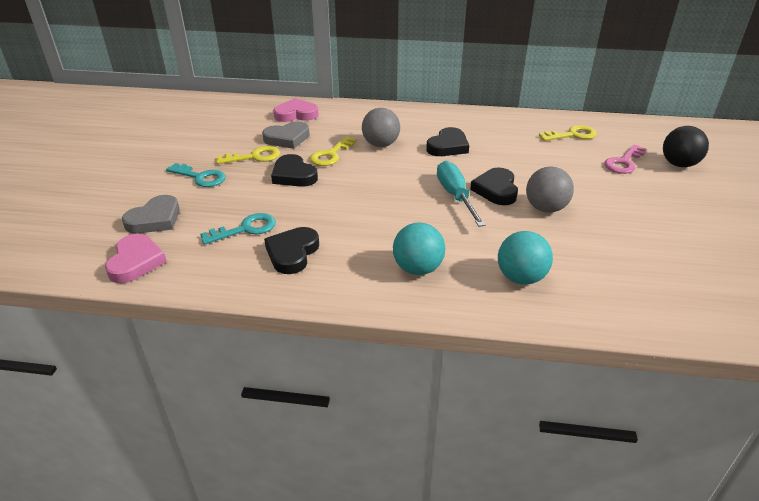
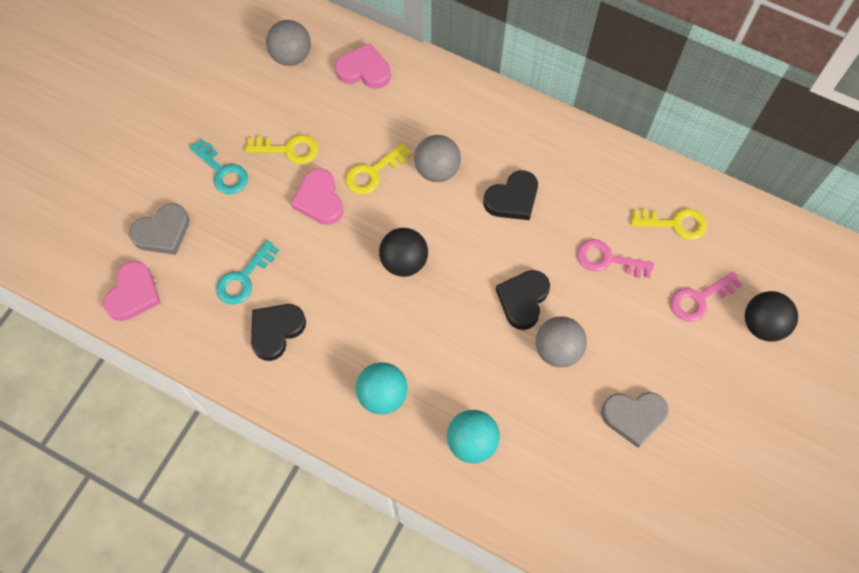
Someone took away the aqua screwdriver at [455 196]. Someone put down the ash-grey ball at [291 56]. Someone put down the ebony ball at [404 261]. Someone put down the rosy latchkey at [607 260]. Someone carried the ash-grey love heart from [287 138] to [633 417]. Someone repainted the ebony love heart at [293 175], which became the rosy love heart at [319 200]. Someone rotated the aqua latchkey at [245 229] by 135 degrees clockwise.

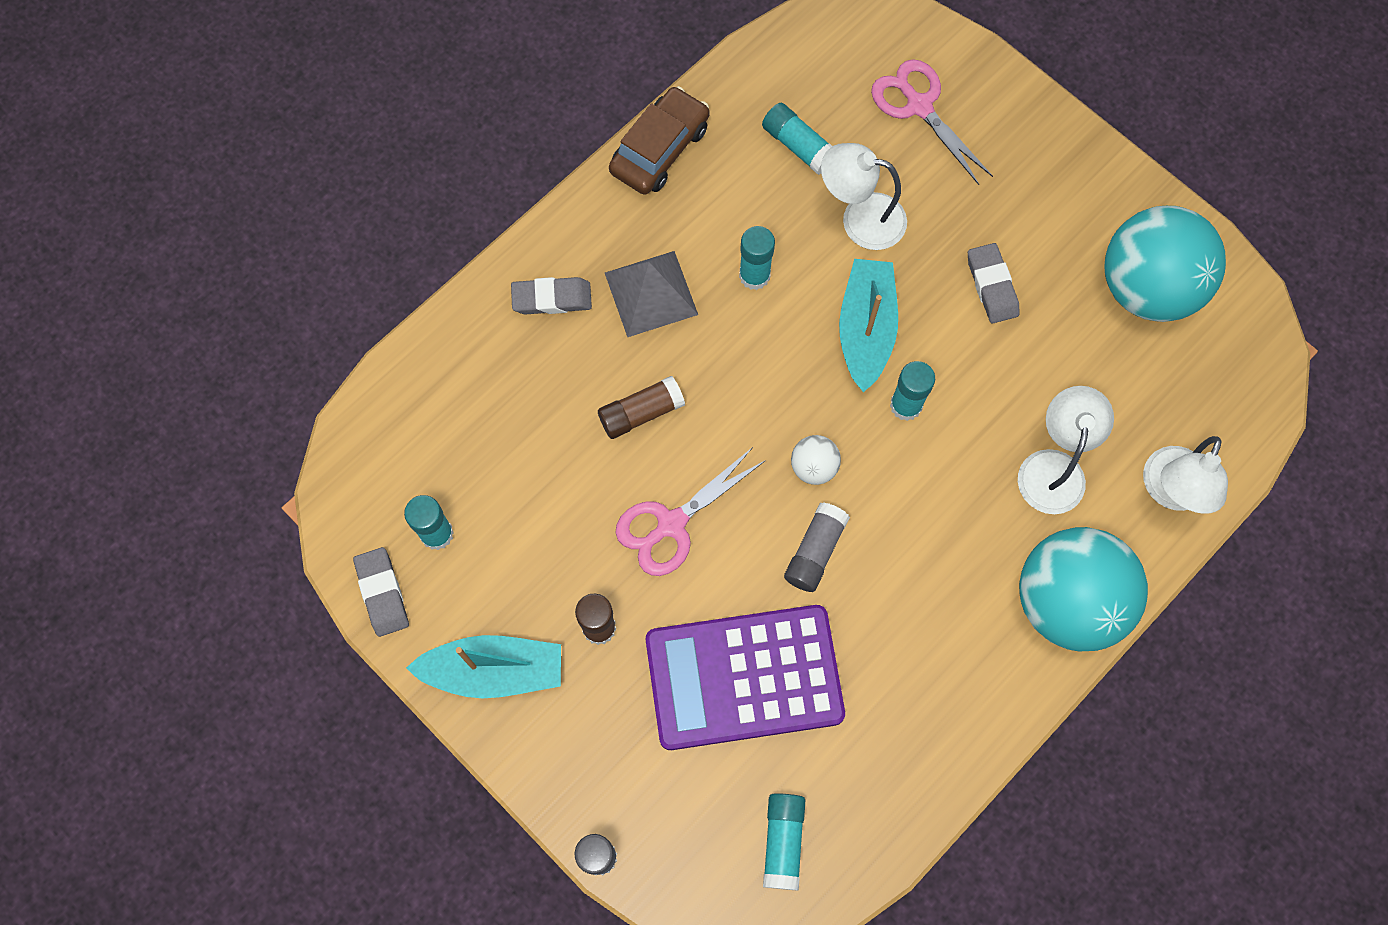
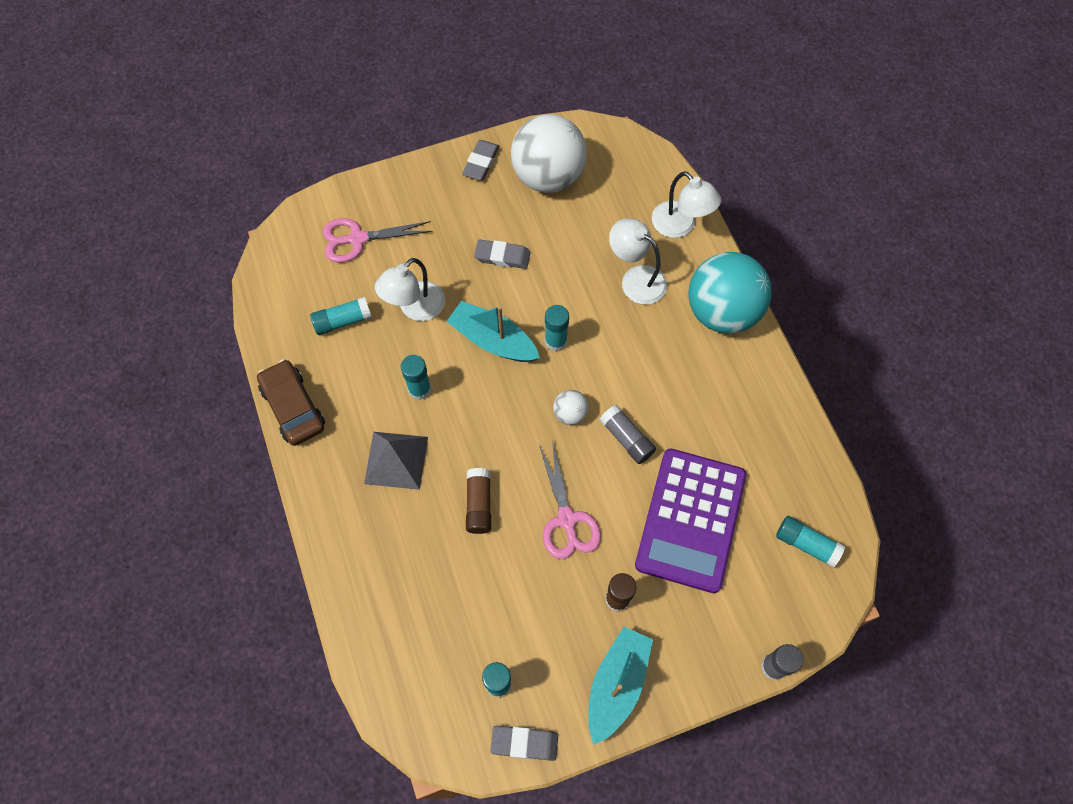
Someone carried the ash-grey pencil eraser from [552 298] to [481 162]. Someone repainted the aqua ball at [1146 287], which became the white ball at [548 177].

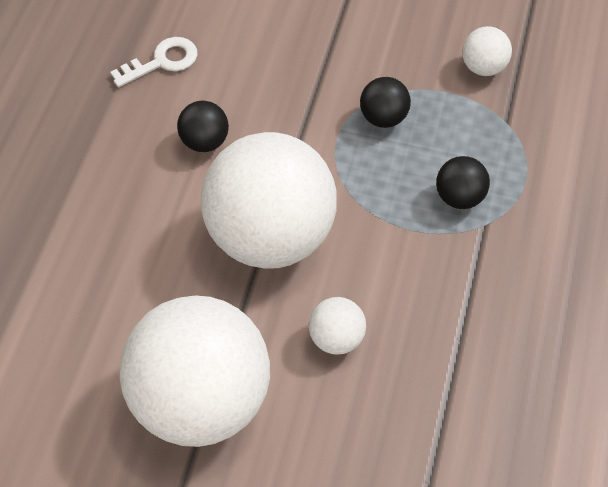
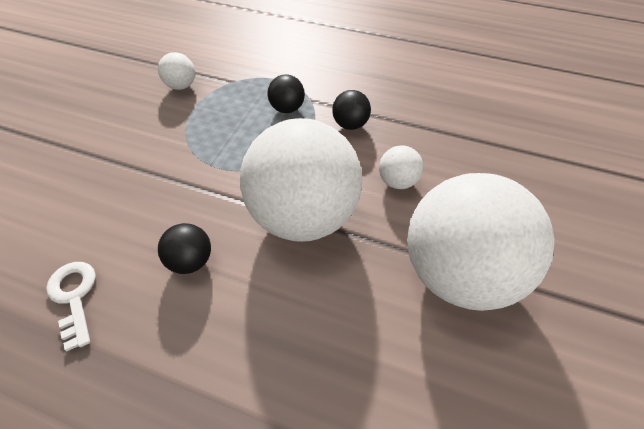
Someone carried the ebony ball from [383 117] to [350 124].

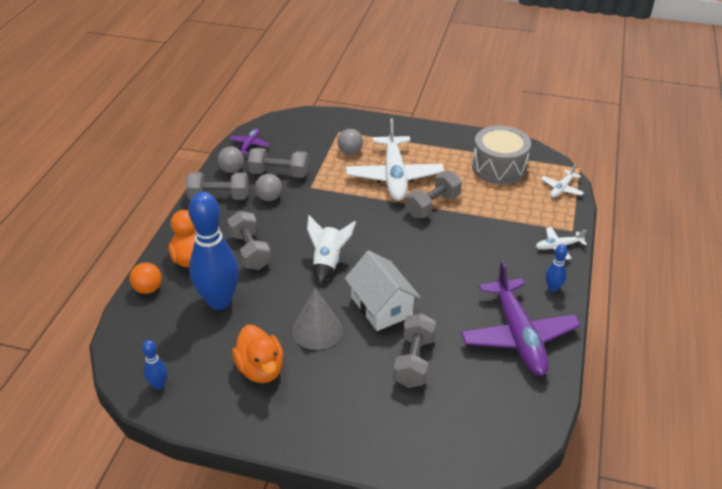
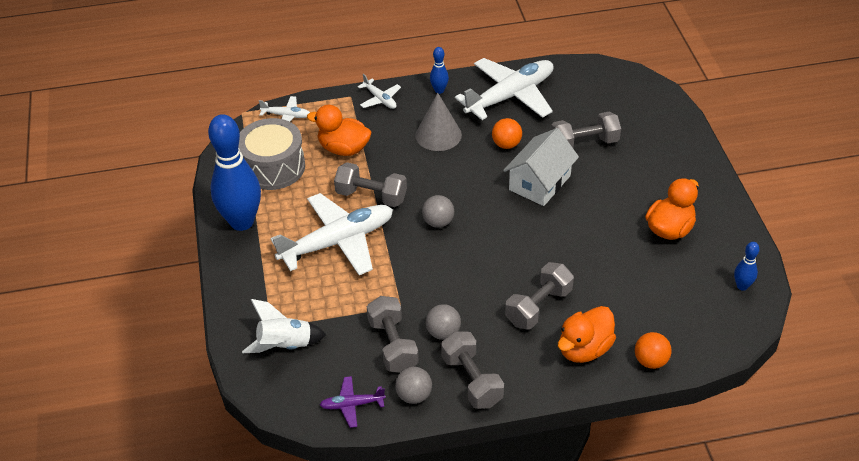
Someone put down the orange duck at [343 149]. Someone put down the orange ball at [506 144]. Someone carried the blue tenpin from [219 301] to [242 222]. Someone carried the ash-grey solid cone from [317 330] to [438 135]. Someone carried the white rocket from [328 262] to [285 346]. Someone carried the ash-grey ball from [350 152] to [438 222]. Someone repainted the royal purple plane at [518 336], which became the white plane at [510 96].

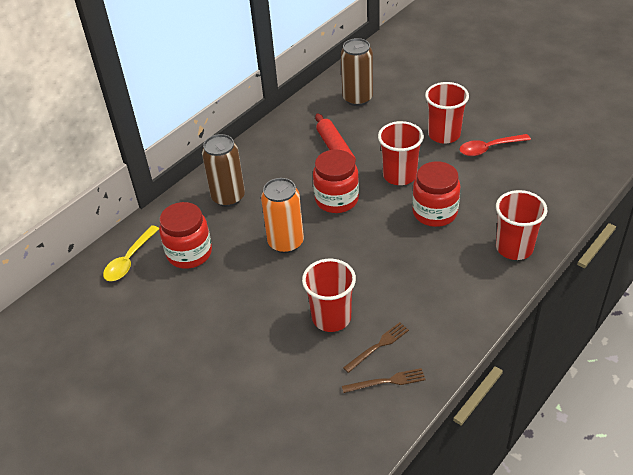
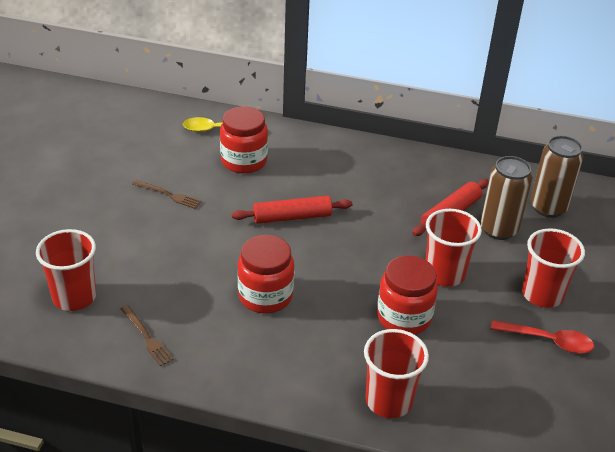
Someone carried the brown soda can from [228 197] to [498 229]. Someone carried the red tumbler from [331 317] to [74 297]. Someone carried the red jar from [336 199] to [265 296]. Someone carried the brown dinner fork from [378 346] to [168 195]. Someone swapped the orange soda can at [286 242] for the red pastry roller at [292 217]. Someone rotated the red teaspoon at [489 148] by 150 degrees clockwise.

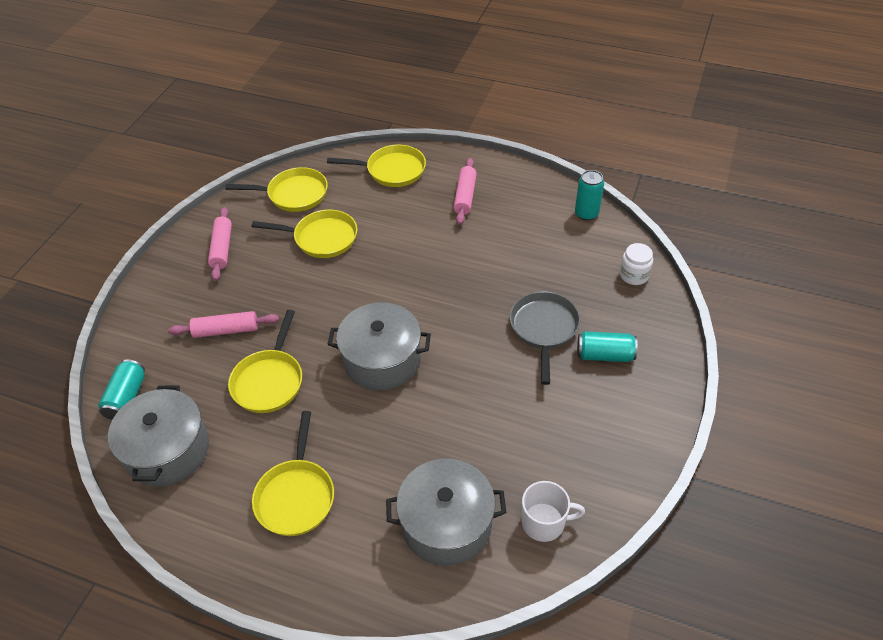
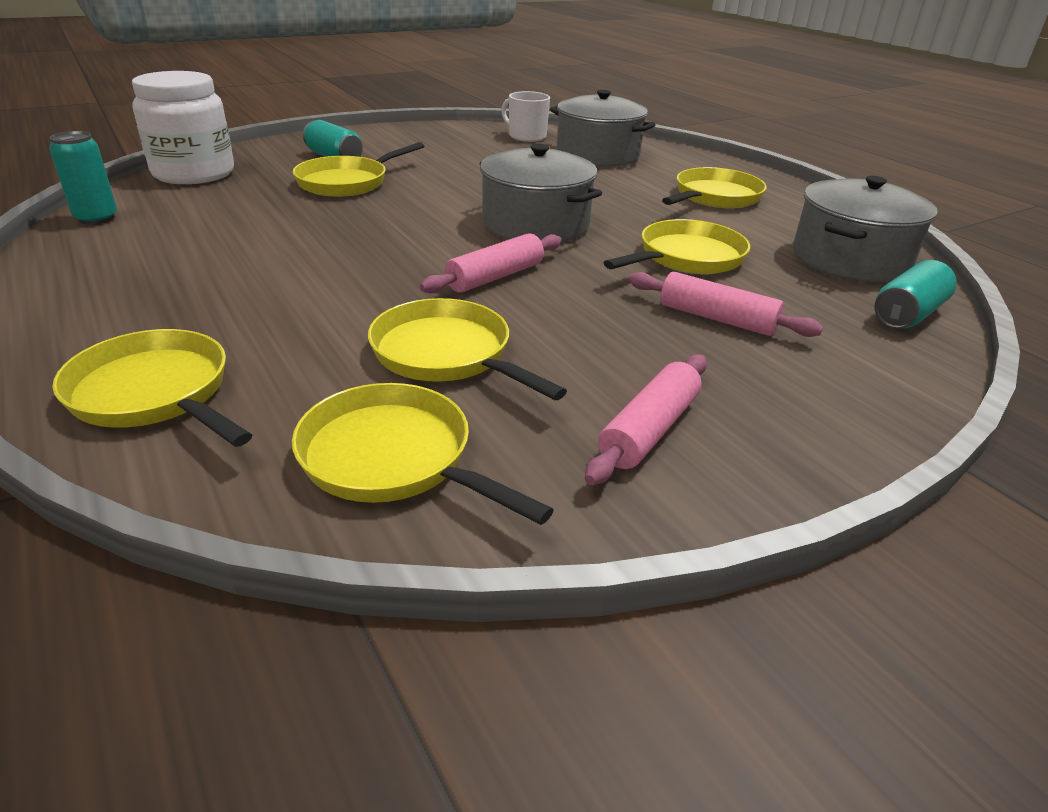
Someone carried the rosy pastry roller from [465 196] to [495 277]. Someone repainted the ash-grey skillet at [544 329], which became the yellow skillet at [347 182]. Someone scaled the white jar at [634 275] by 2.00.

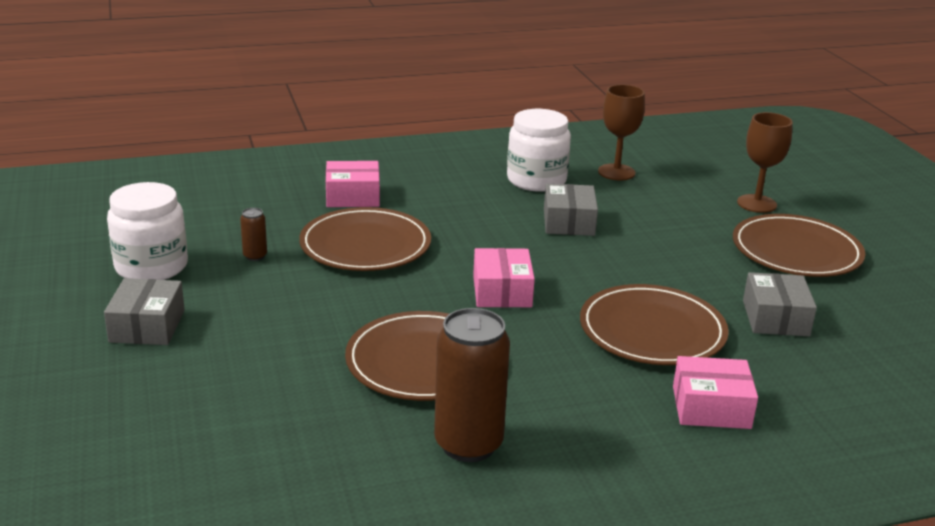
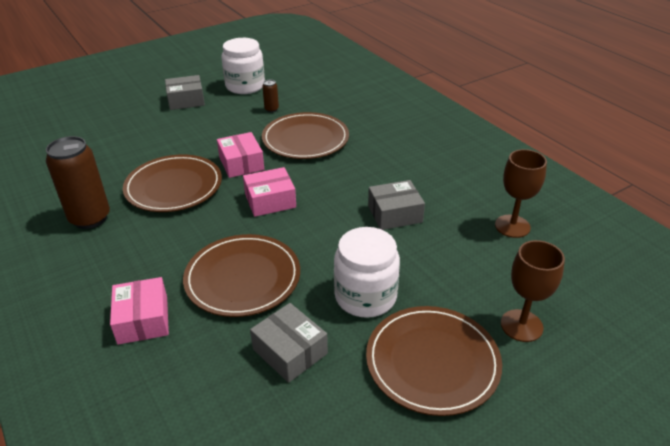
Someone carried the rosy box from [353 196] to [241 163]. Someone carried the white jar from [536 180] to [365 296]. Someone rotated the ash-grey box at [775 318] by 60 degrees clockwise.

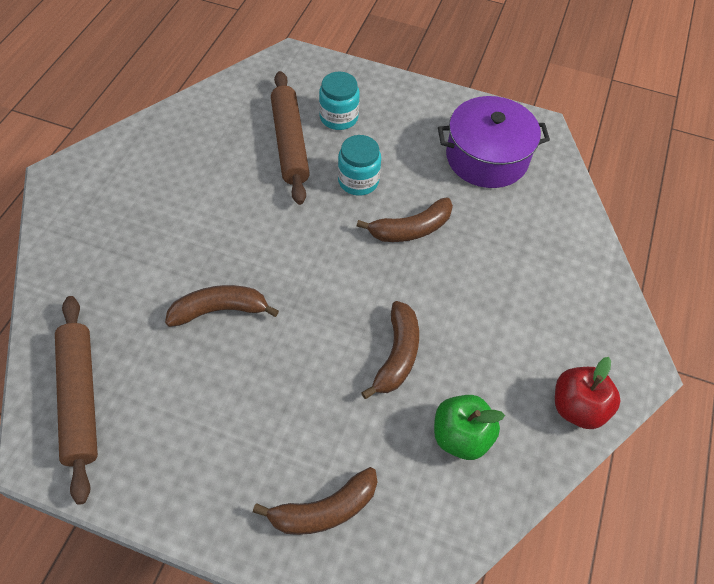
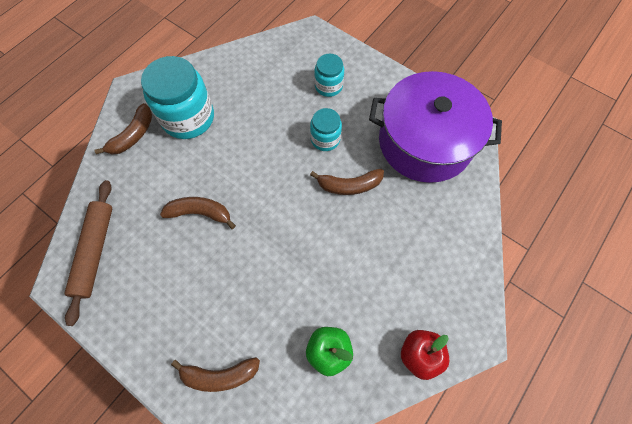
Someone took away the brown pastry roller at [290 143]. Someone put down the aqua jar at [188 118]. Someone carried the brown toy banana from [397 355] to [133 135]. Someone scaled the royal purple pot at [487 157] by 1.50.

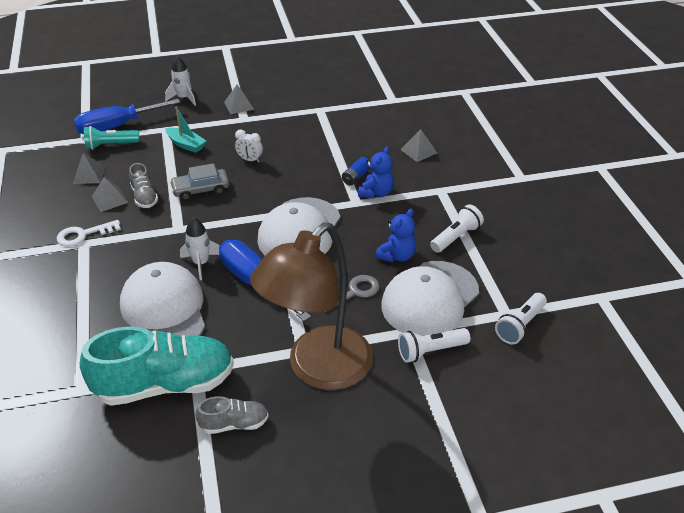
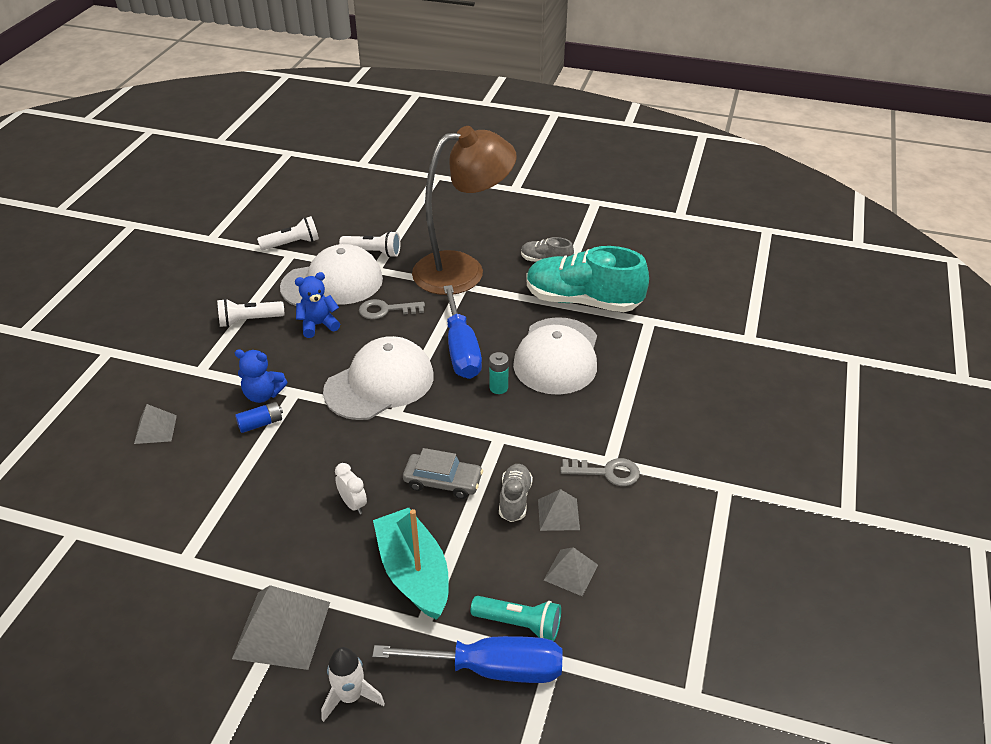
Someone swapped the white rocket at [201 263] for the aqua AA battery at [498 388]. Someone repainted the white latchkey at [83 235], which became the ash-grey latchkey at [606 472]. Someone rotated the blue teddy at [376 193] by 135 degrees counterclockwise. Someone scaled the aqua toy boat at [186 145] by 1.70. Someone scaled the ash-grey pyramid shape at [239 105] by 1.76.

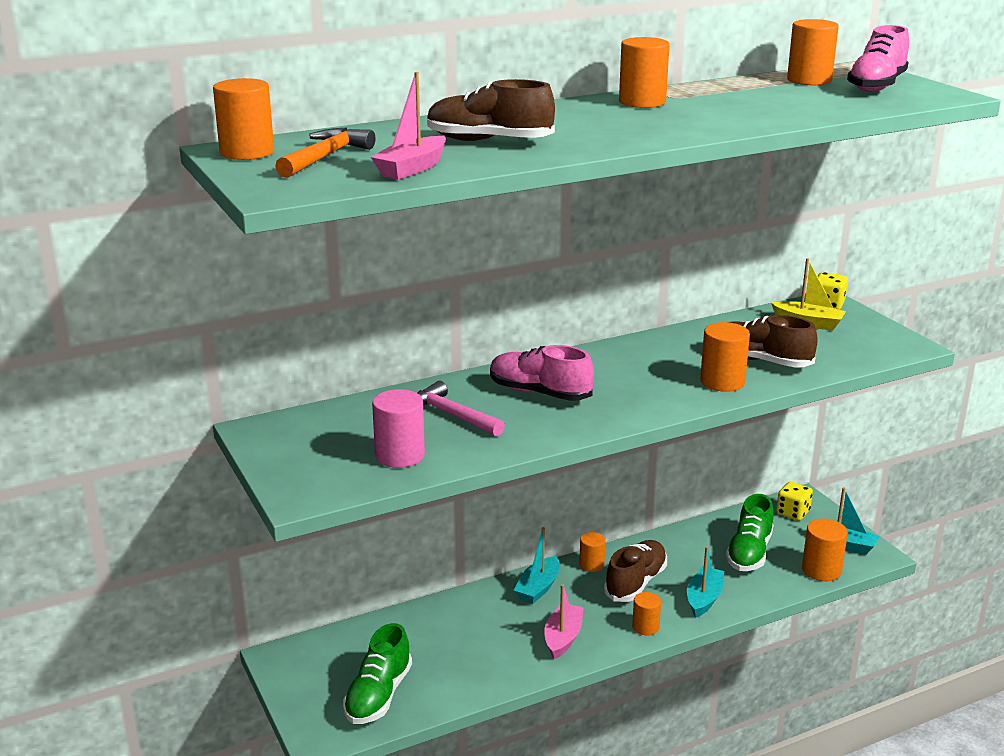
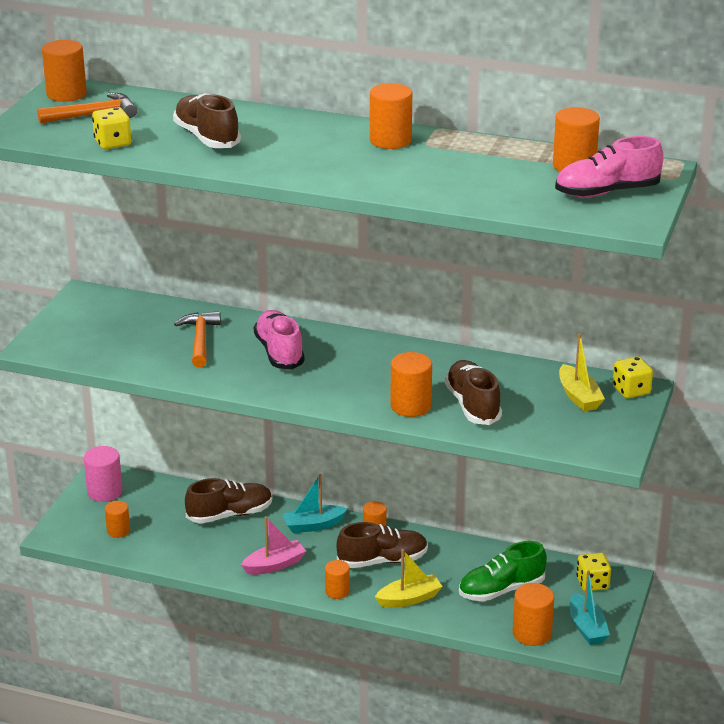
Someone put down the brown shoe at [230 514]. Someone carried the rosy solid cylinder from [399 455] to [104 492]. Someone swapped the leaf-green shoe at [378 695] for the orange solid cylinder at [118 531]. Someone swapped the rosy toy boat at [412 169] for the yellow dice at [113 143]. Someone repainted the rosy carpenter's hammer at [451 415], which became the orange carpenter's hammer at [200 340]. Someone repainted the aqua toy boat at [704 599], which became the yellow toy boat at [409 599].

